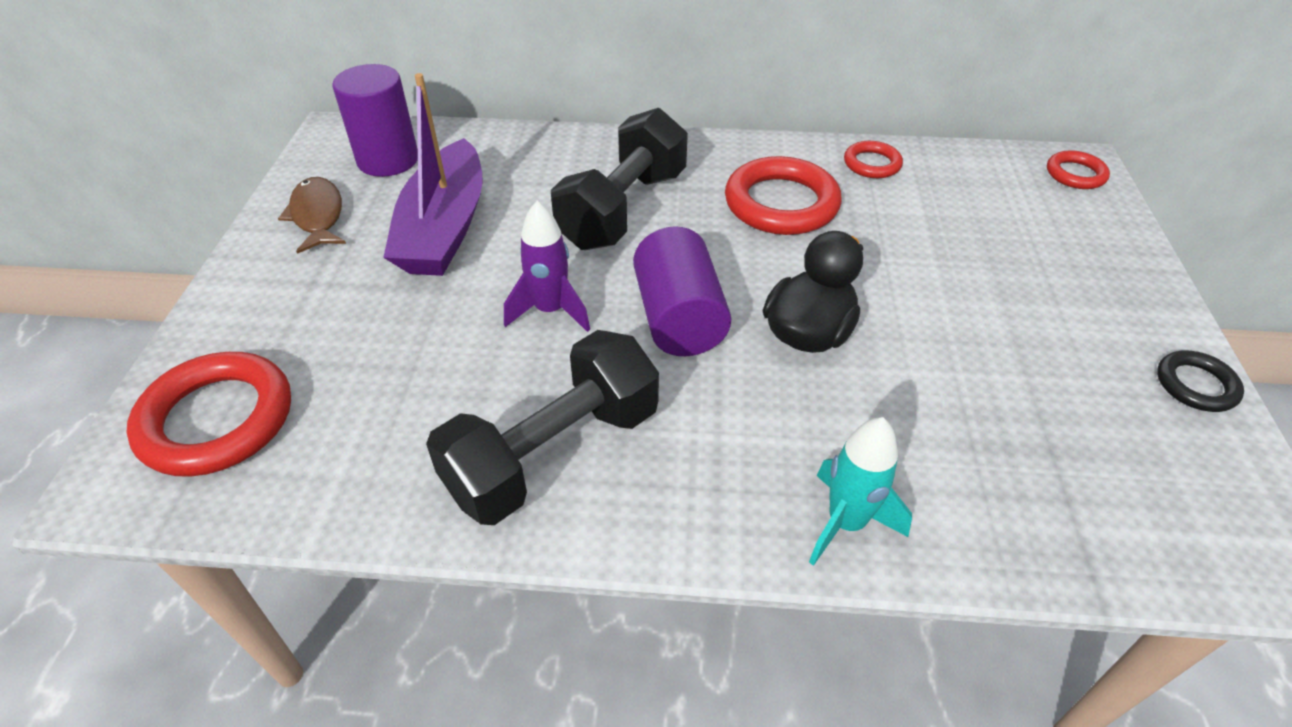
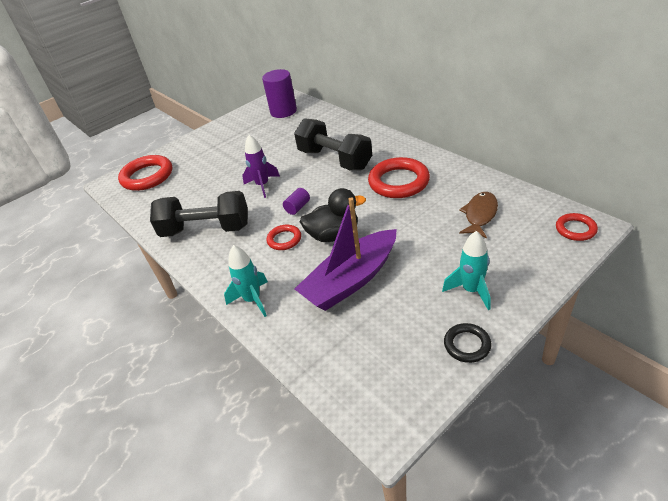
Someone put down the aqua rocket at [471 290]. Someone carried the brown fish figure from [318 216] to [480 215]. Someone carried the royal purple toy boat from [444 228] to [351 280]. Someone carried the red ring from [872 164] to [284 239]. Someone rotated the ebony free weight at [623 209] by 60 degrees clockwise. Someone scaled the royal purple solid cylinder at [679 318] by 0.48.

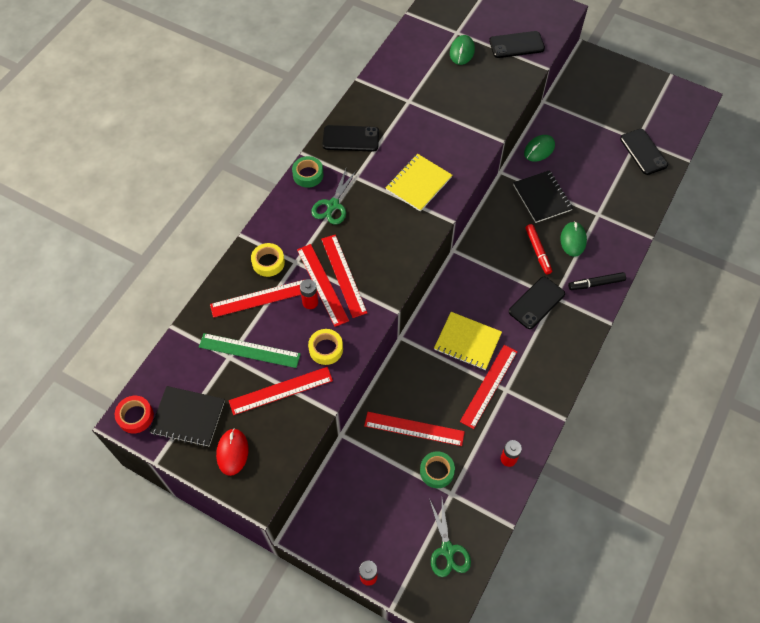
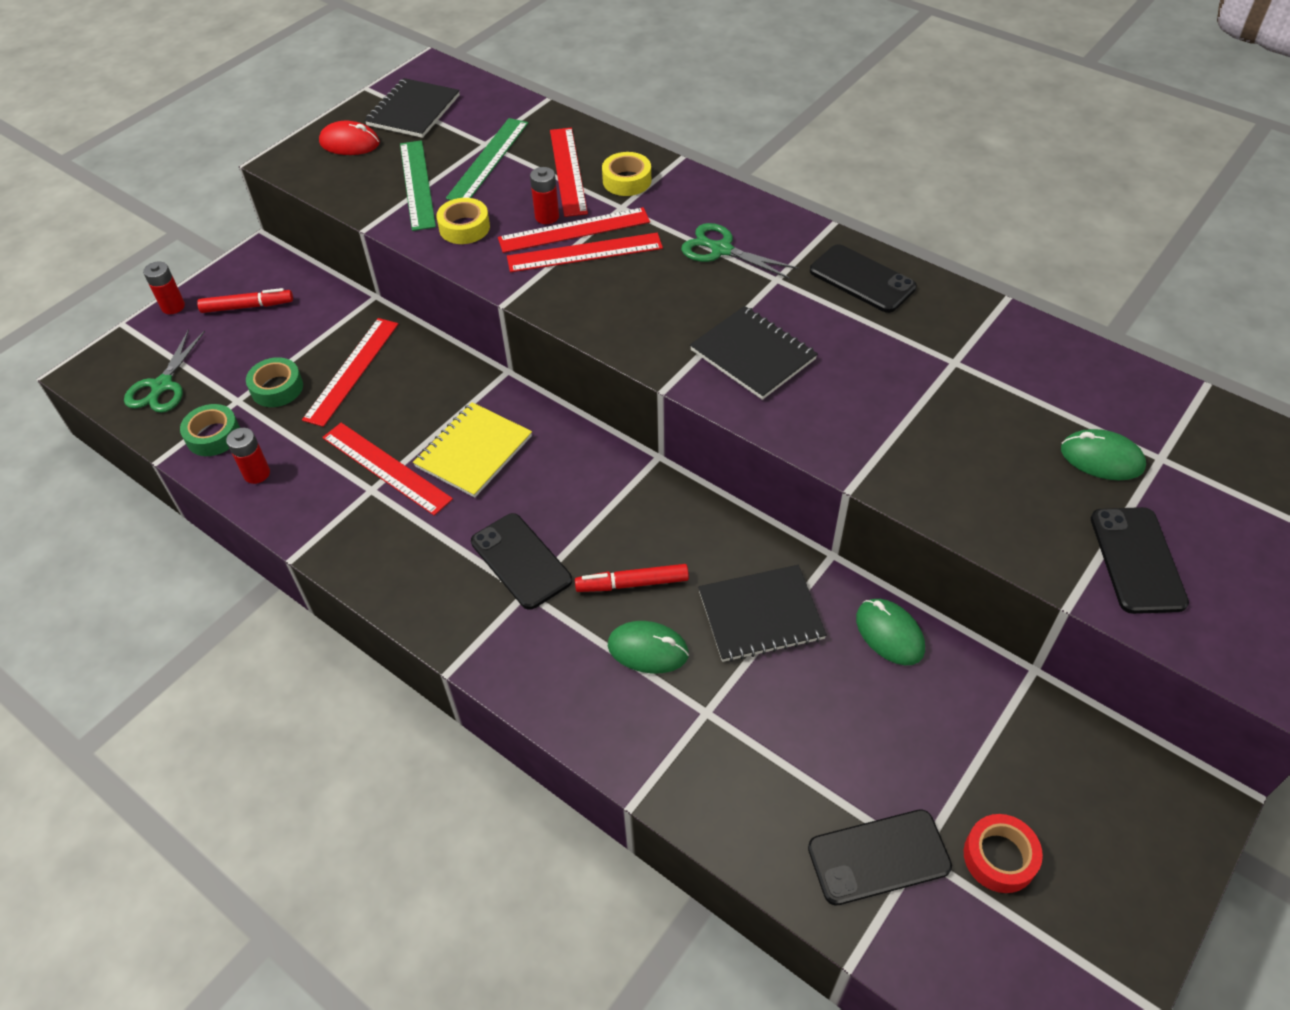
Someone took away the ebony marker at [596 284]. Someone put down the red marker at [247 306]. Someone carried the red sticky tape from [135 416] to [999 857]. Someone carried the leaf-green sticky tape from [308 175] to [213 436]. Someone repainted the red measuring stick at [281 390], which became the leaf-green measuring stick at [417 184]. Someone repainted the yellow notepad at [418 183], which became the ebony notepad at [753 355]. Someone rotated the ebony smartphone at [351 139] by 60 degrees counterclockwise. Someone rotated the leaf-green pair of scissors at [447 550] by 75 degrees counterclockwise.

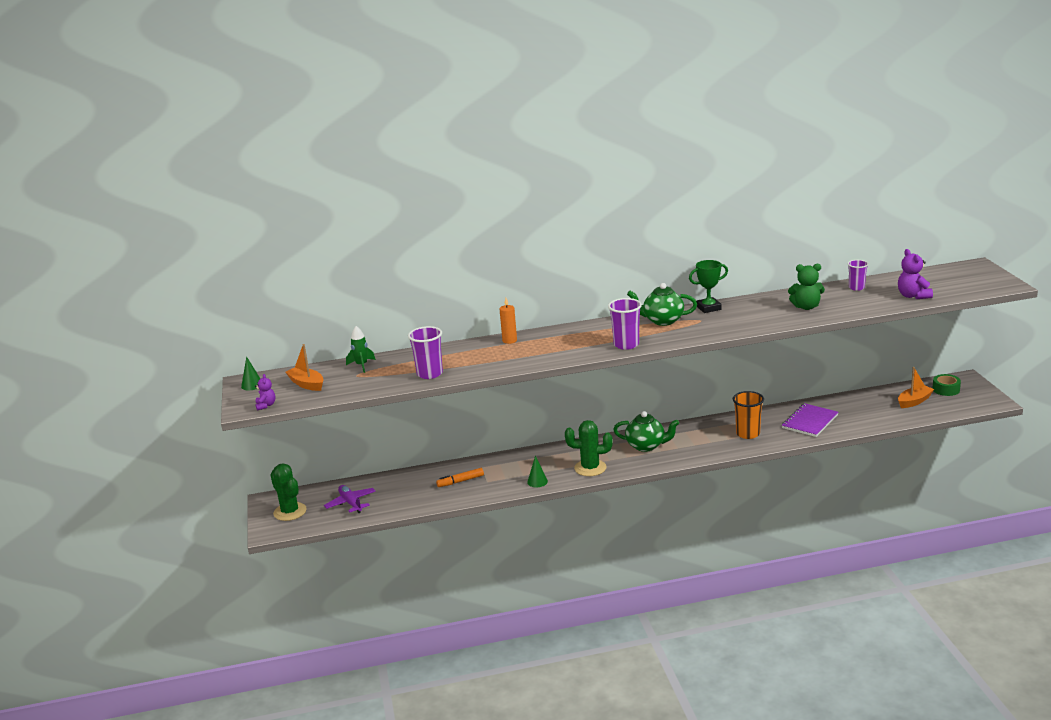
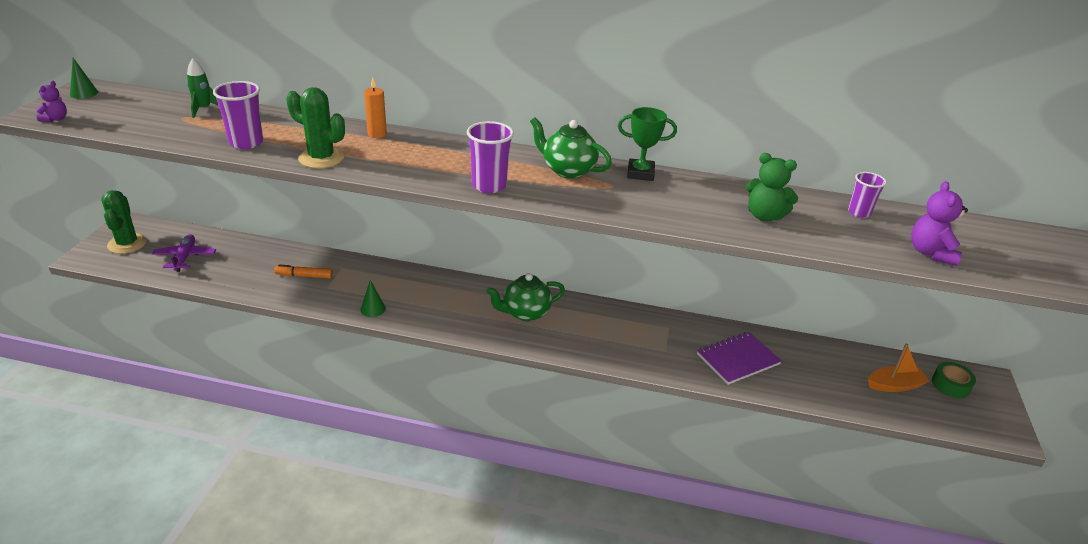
Someone took away the orange toy boat at [307 384]. Someone took away the orange tumbler at [748 434]. Someone carried the leaf-green saguaro cactus from [590 468] to [321 158]. Someone rotated the leaf-green teapot at [646 446] by 120 degrees clockwise.

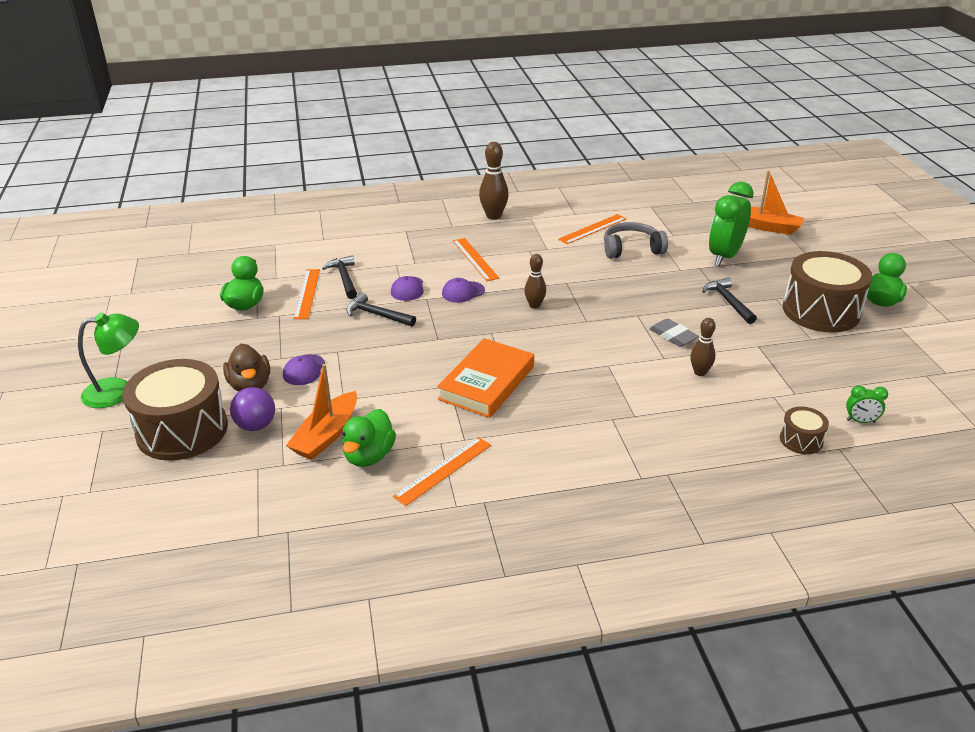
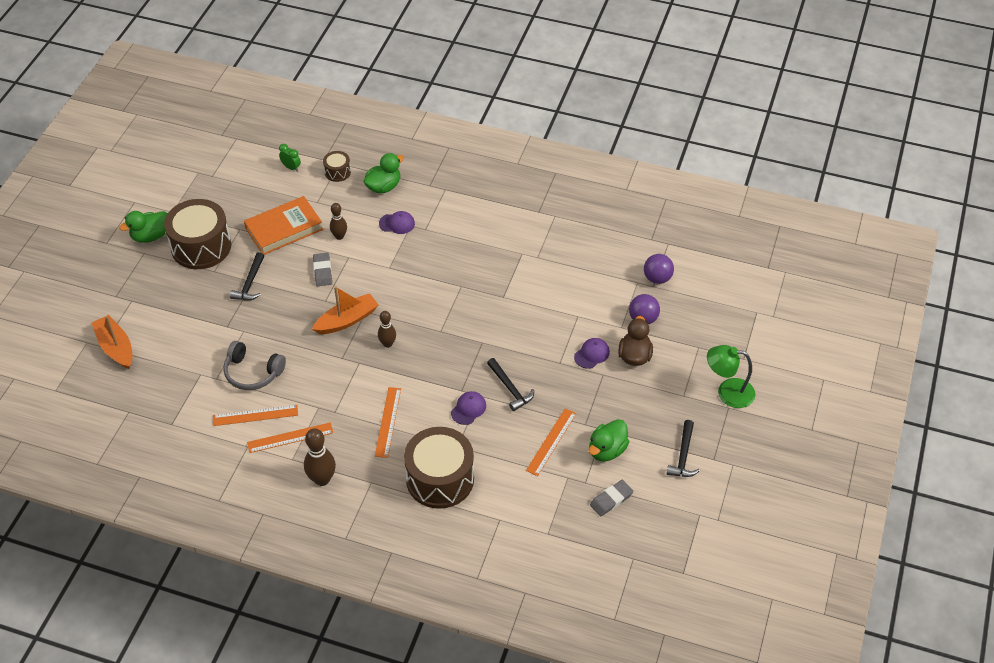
Someone took away the leaf-green alarm clock at [724 256]. Someone put down the ash-grey pencil eraser at [611 500]. Someone put down the royal purple ball at [657 278]. Someone carried the brown toy drum from [182 430] to [440 479]. Someone carried the orange toy boat from [326 435] to [347 320]. Someone carried the ebony carpenter's hammer from [344 278] to [683 455]. Someone carried the leaf-green duck from [369 456] to [383 187]. Someone carried the orange measuring stick from [443 470] to [290 437]. Someone carried the orange book from [487 383] to [284 229]. Someone carried the royal purple cap from [463 292] to [397 223].

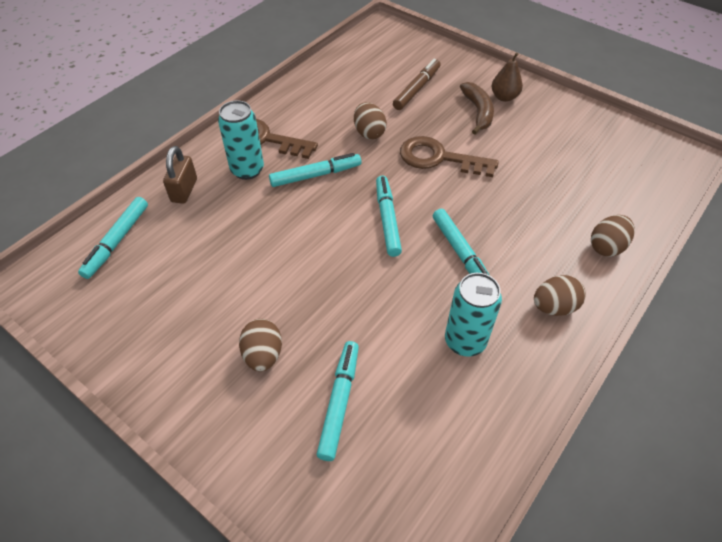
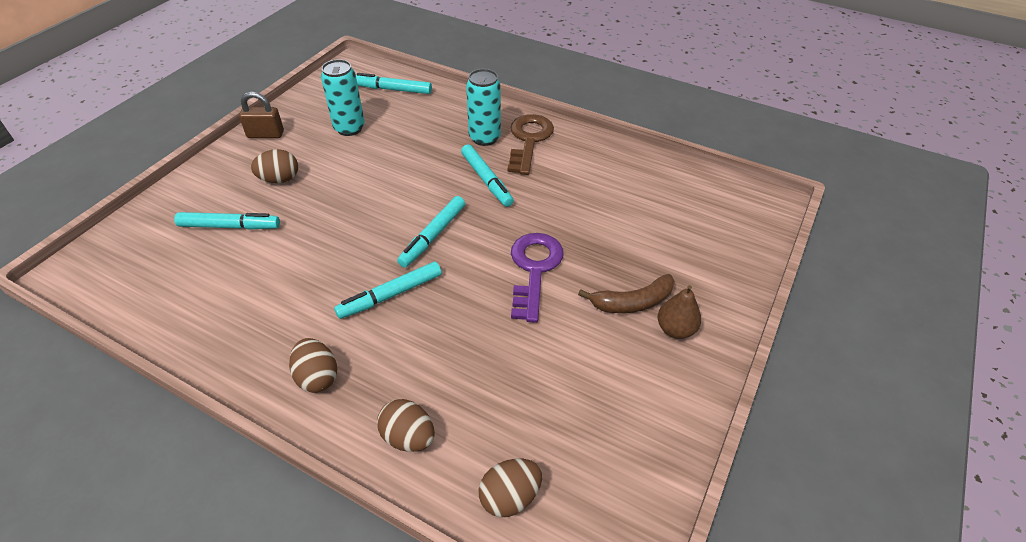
Someone took away the brown marker at [417 89]. Someone carried the brown padlock from [184 190] to [265 134]. Someone carried the brown egg from [369 133] to [510 497]. Someone carried the aqua soda can from [465 341] to [349 128]. Someone repainted the brown latchkey at [439 158], which became the royal purple latchkey at [534 270]. Someone rotated the aqua marker at [387 219] by 135 degrees clockwise.

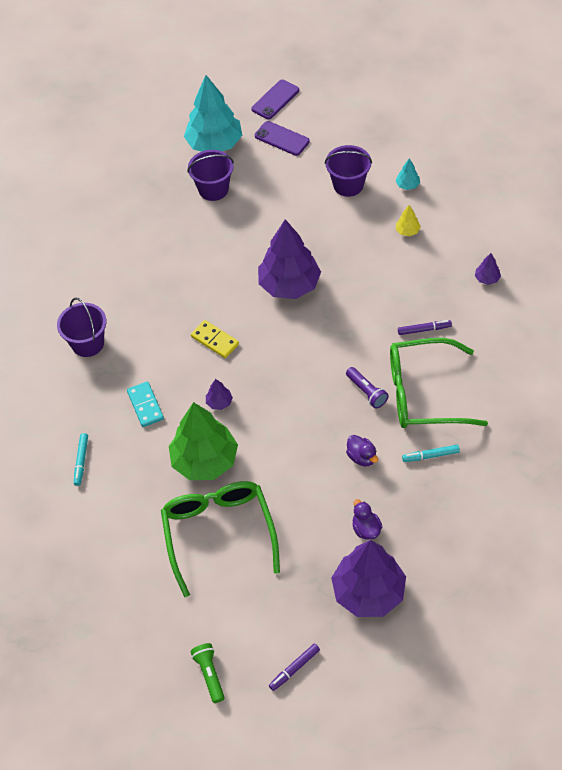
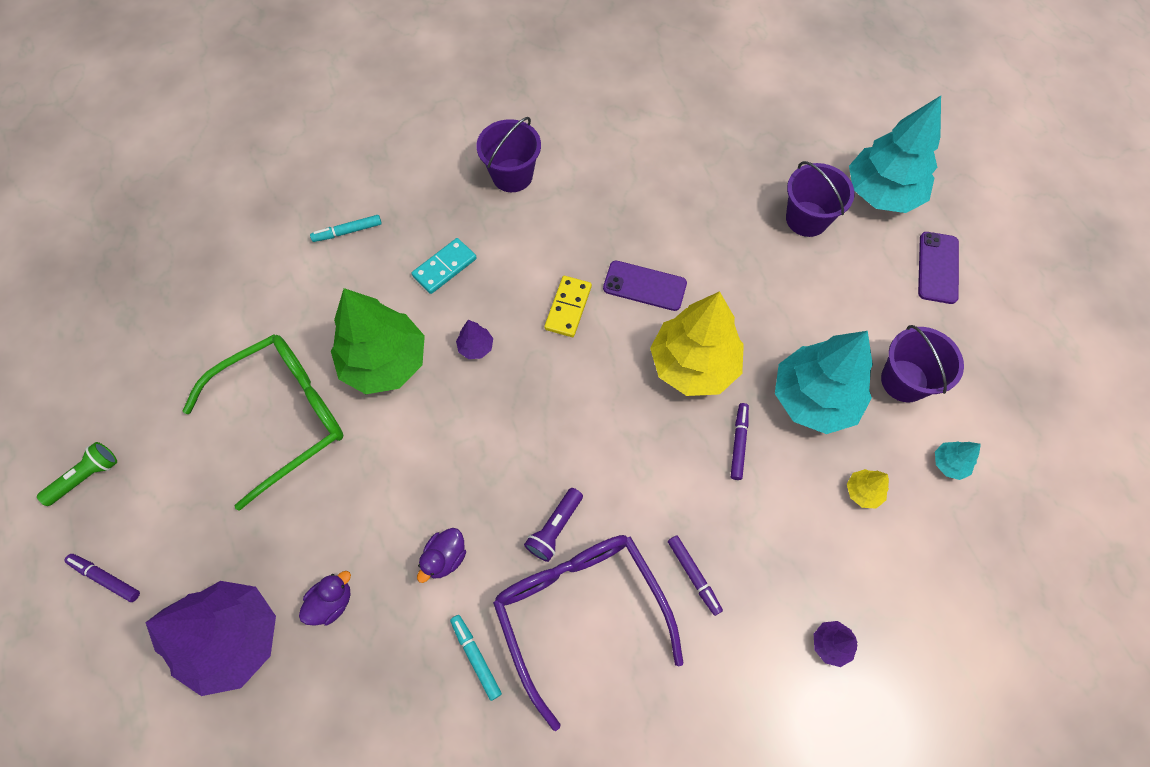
Someone put down the royal purple marker at [738 443]. Someone put down the aqua toy tree at [814 398]. Someone carried the royal purple smartphone from [275 100] to [644 286]. Someone repainted the royal purple toy tree at [289 285], which became the yellow toy tree at [693 365]. Someone repainted the leaf-green spectacles at [423 393], which became the royal purple spectacles at [580 611].

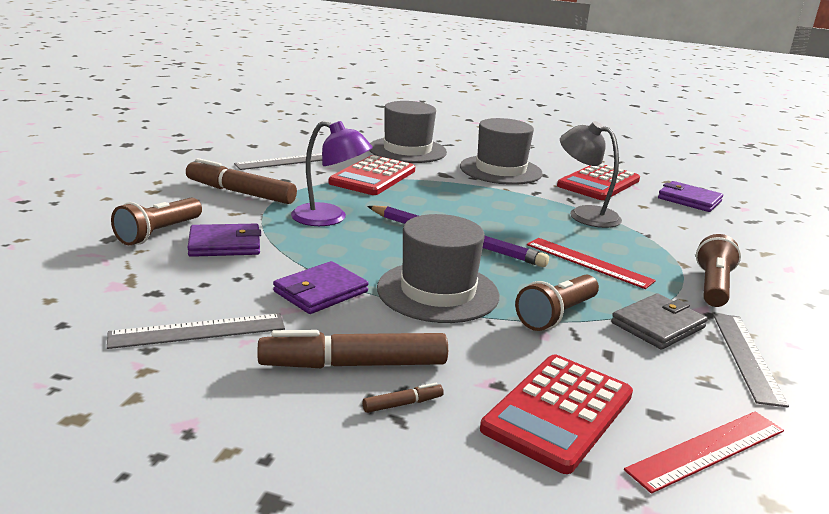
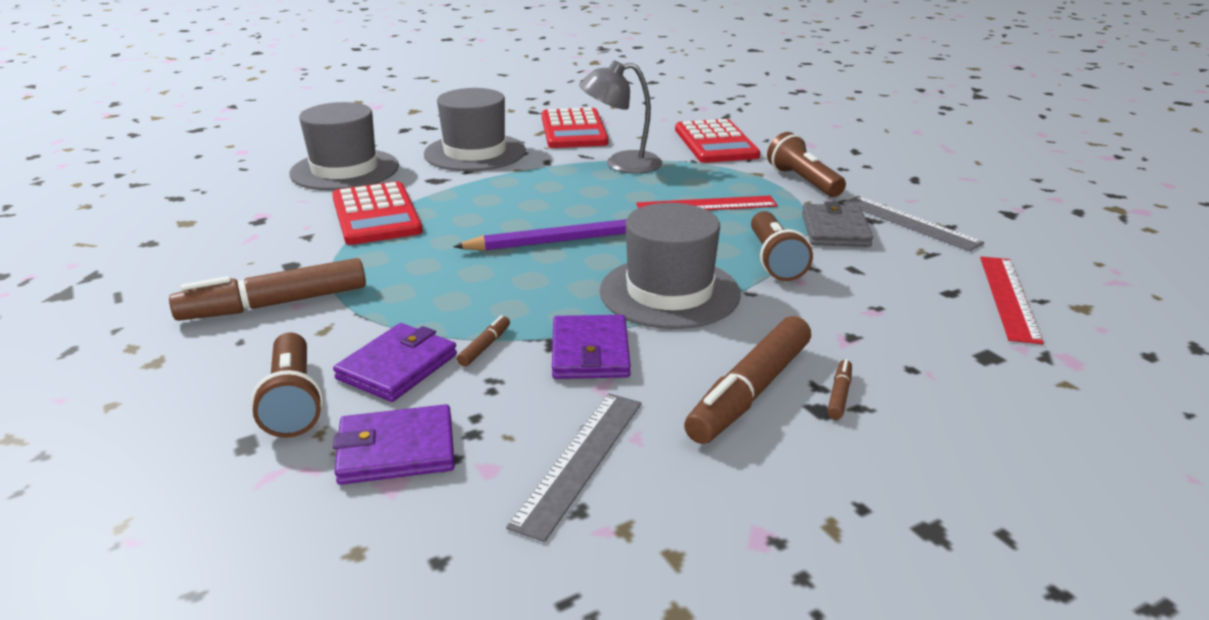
Someone took away the ash-grey measuring stick at [286 161]. Someone took away the royal purple desk lamp at [329 218]. Someone put down the brown marker at [485 346]. Someone carried the red calculator from [558 412] to [715 143]. Someone carried the royal purple wallet from [689 200] to [396 450].

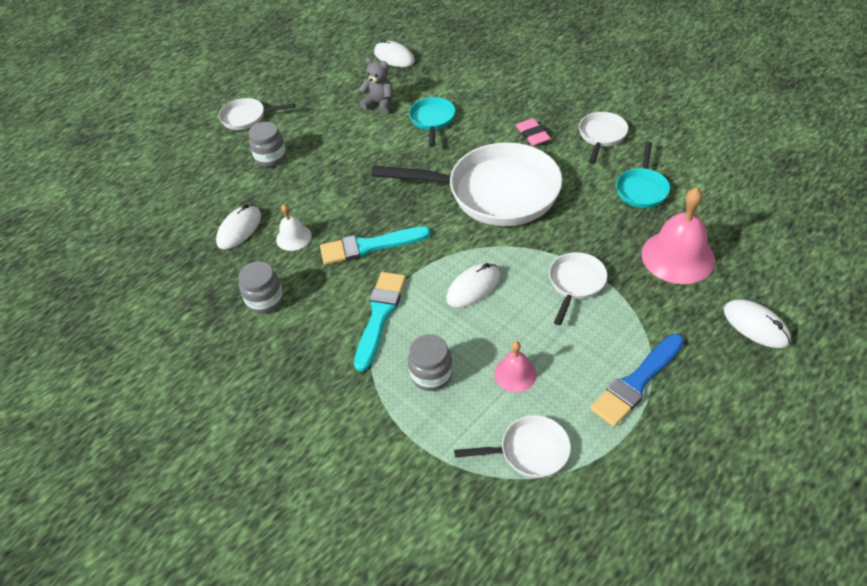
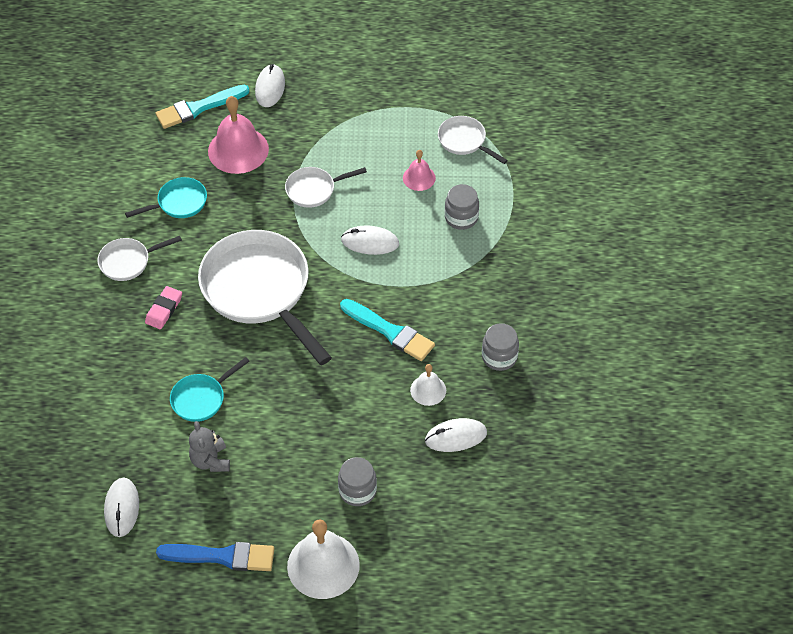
Someone carried the aqua paint brush from [380 315] to [198 108]. Someone carried the blue paint brush from [636 382] to [222 556]. Someone swapped the white skillet at [247 117] for the white bell at [323 565].

